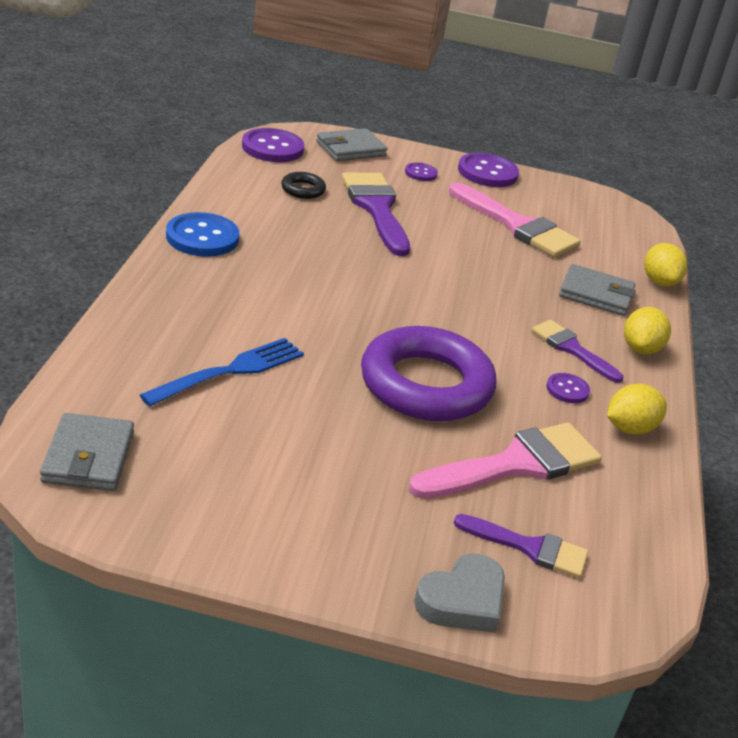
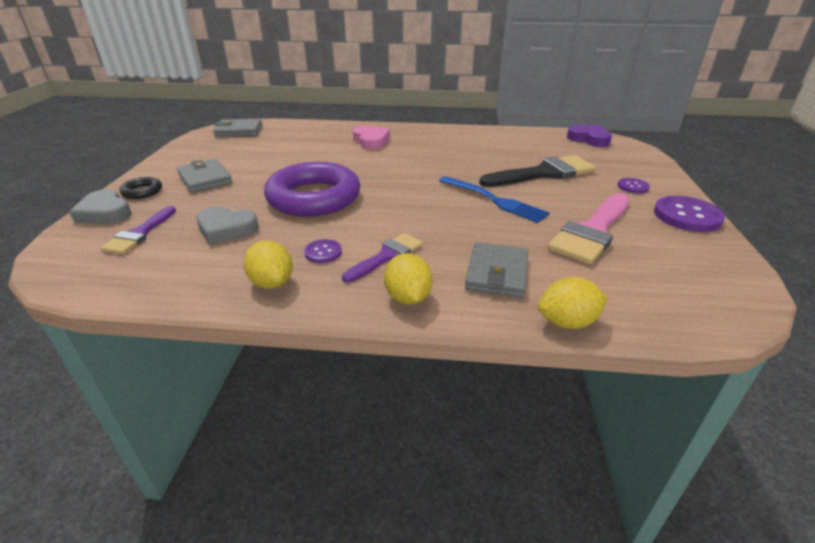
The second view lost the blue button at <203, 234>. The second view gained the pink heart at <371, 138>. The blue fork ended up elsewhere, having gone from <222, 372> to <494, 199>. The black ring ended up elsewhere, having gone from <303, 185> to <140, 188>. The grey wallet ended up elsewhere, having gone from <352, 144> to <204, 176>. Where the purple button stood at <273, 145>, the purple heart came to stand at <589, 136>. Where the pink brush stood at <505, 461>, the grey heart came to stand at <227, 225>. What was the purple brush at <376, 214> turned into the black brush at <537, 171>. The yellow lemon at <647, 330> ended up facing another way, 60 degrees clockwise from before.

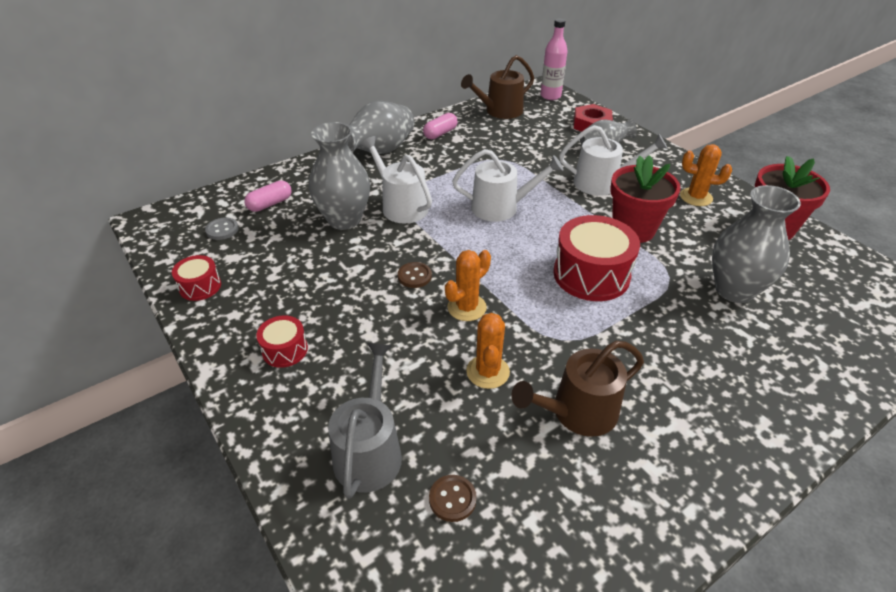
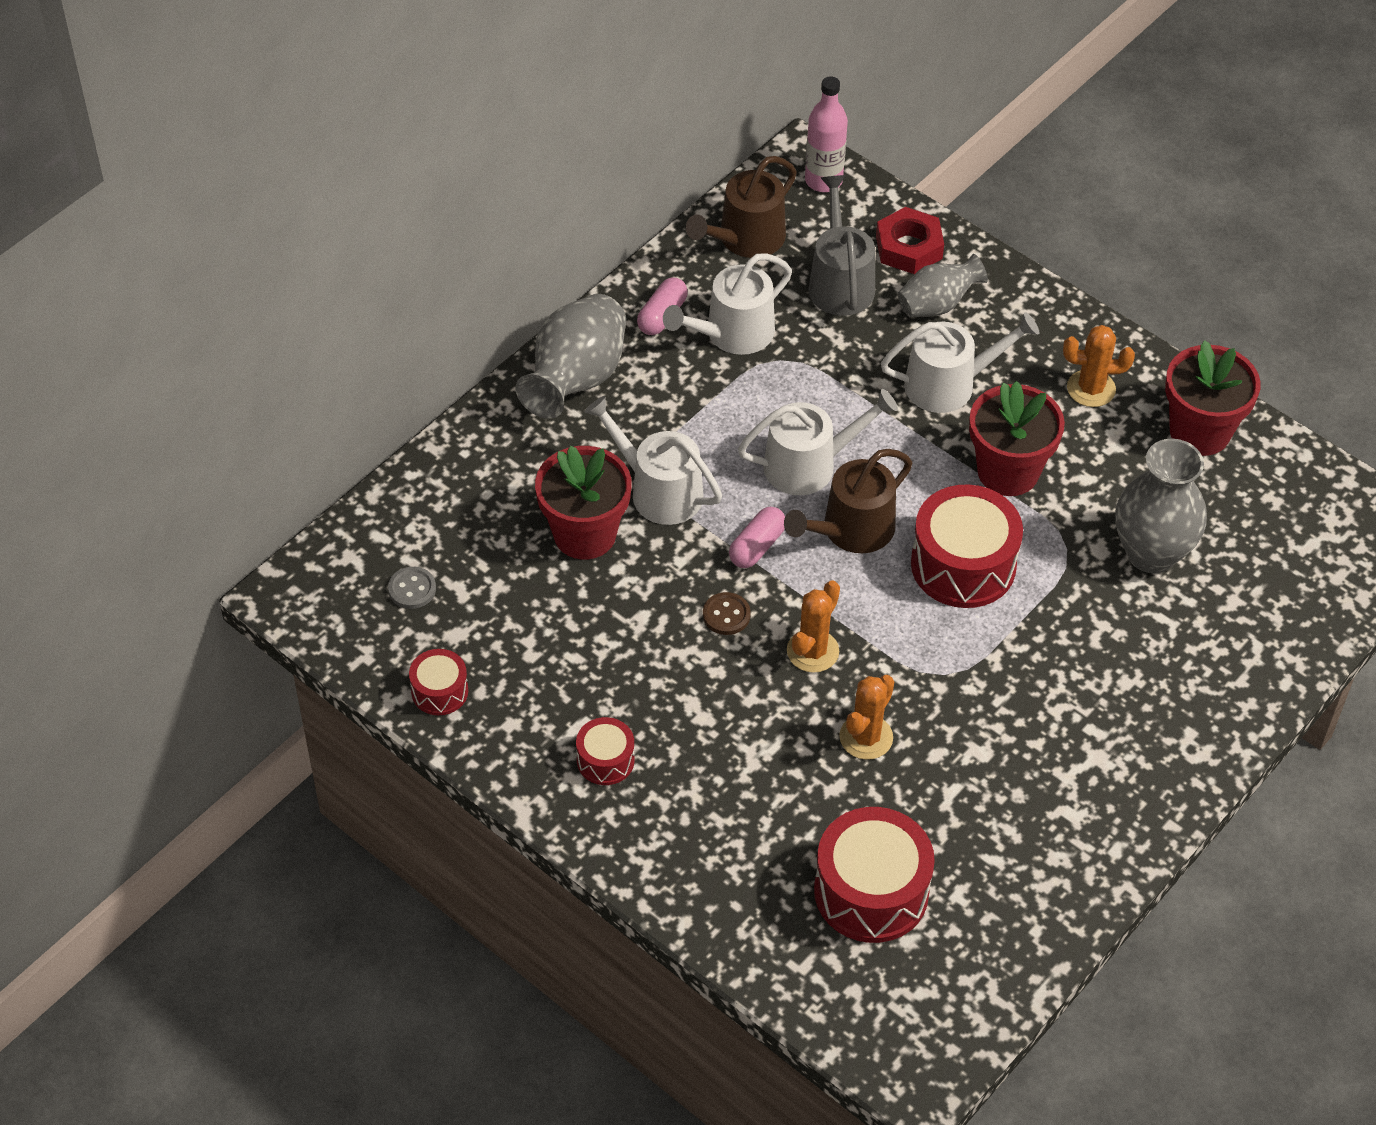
The second view gained the white watering can at <727, 304>. The pink capsule ended up elsewhere, having gone from <268, 196> to <757, 537>. The grey watering can ended up elsewhere, having gone from <365, 421> to <842, 245>. The brown watering can ended up elsewhere, having gone from <577, 389> to <848, 501>. Where the grey vase stood at <339, 176>, the red flower pot came to stand at <583, 503>. Where the brown button stood at <453, 498>, the red drum came to stand at <874, 875>. The orange cactus at <488, 351> ended up facing another way, 45 degrees clockwise from before.

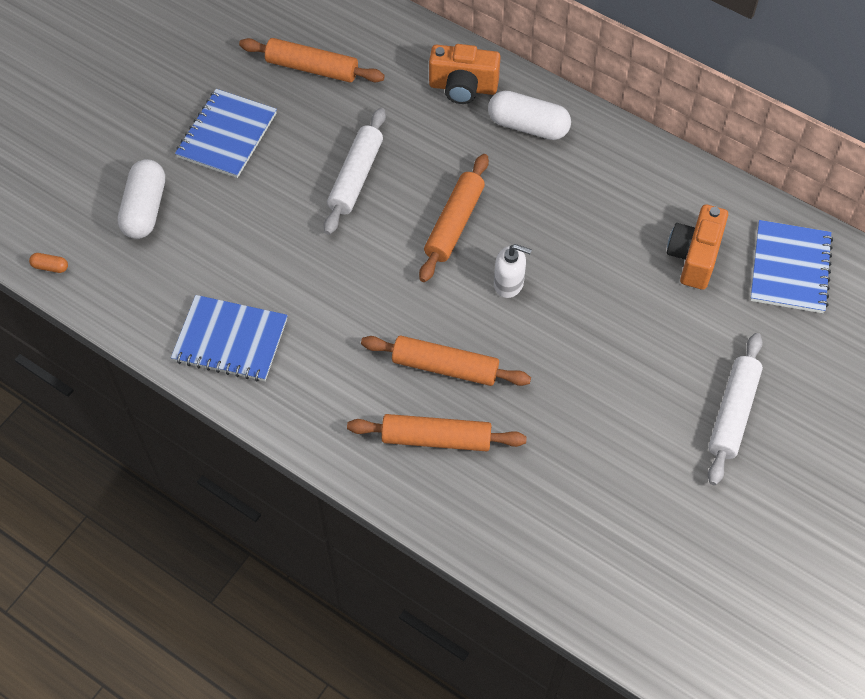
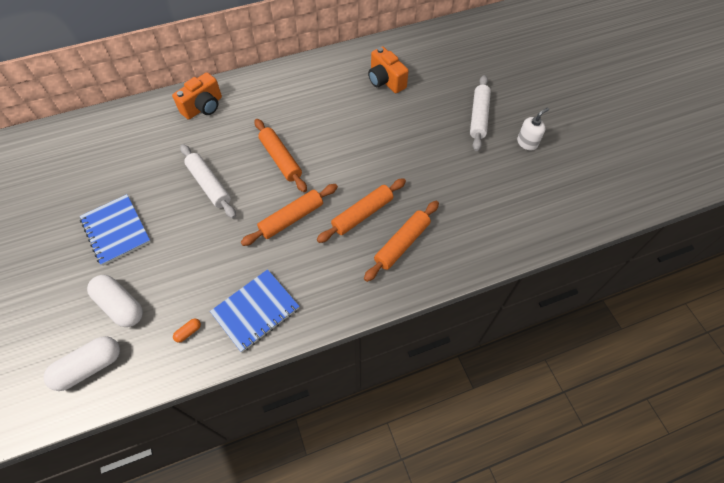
The second view lost the blue notebook at <791, 266>. The orange capsule ended up elsewhere, having gone from <48, 263> to <187, 331>. The orange rolling pin ended up elsewhere, having gone from <312, 60> to <289, 215>. The white capsule ended up elsewhere, having gone from <529, 115> to <82, 363>. The white soap dispenser ended up elsewhere, having gone from <513, 271> to <533, 129>. The white rolling pin at <735, 409> ended up facing another way, 45 degrees clockwise from before.

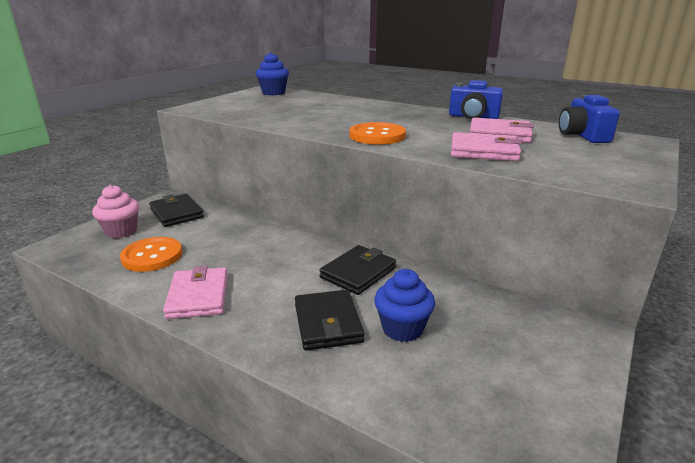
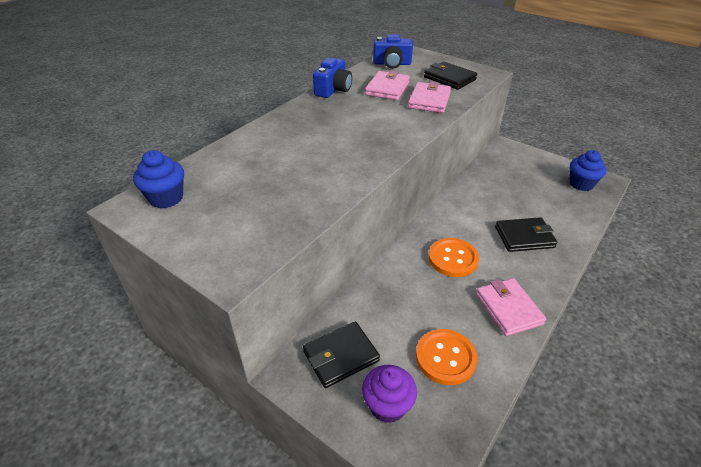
The black wallet ended up elsewhere, having gone from <357, 270> to <450, 75>. The orange button ended up elsewhere, having gone from <378, 133> to <453, 257>. The blue cupcake ended up elsewhere, having gone from <404, 305> to <587, 170>. What was the pink cupcake at <115, 211> turned into the purple cupcake at <389, 394>. The pink wallet at <195, 292> ended up facing another way, 75 degrees clockwise from before.

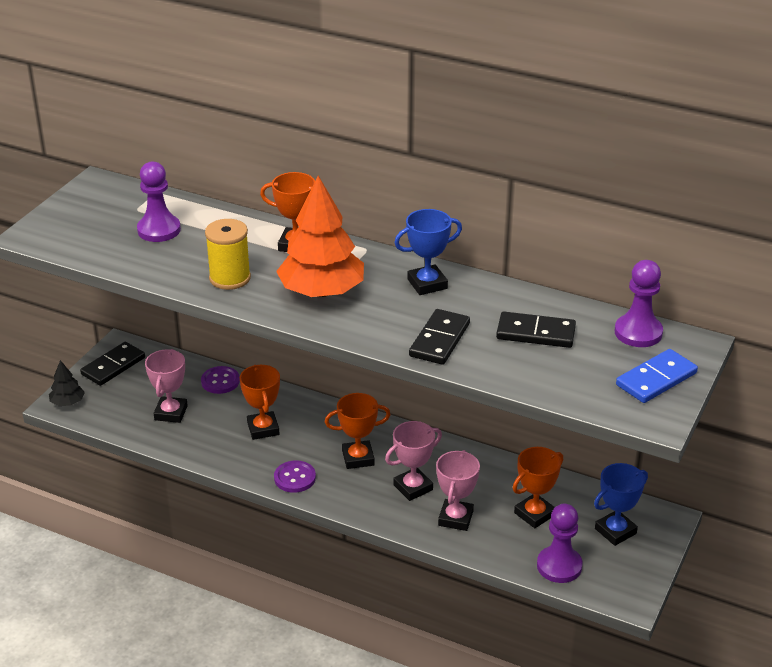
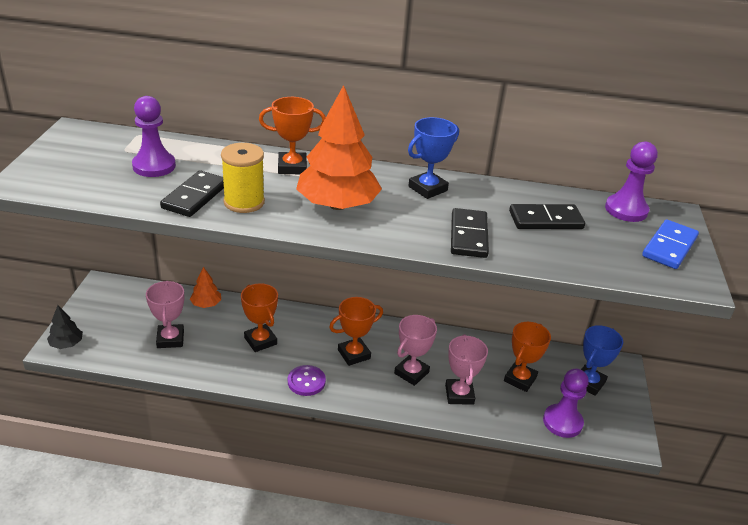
The black domino ended up elsewhere, having gone from <112, 364> to <192, 193>. Where the purple button stood at <220, 380>, the orange tree came to stand at <205, 287>.

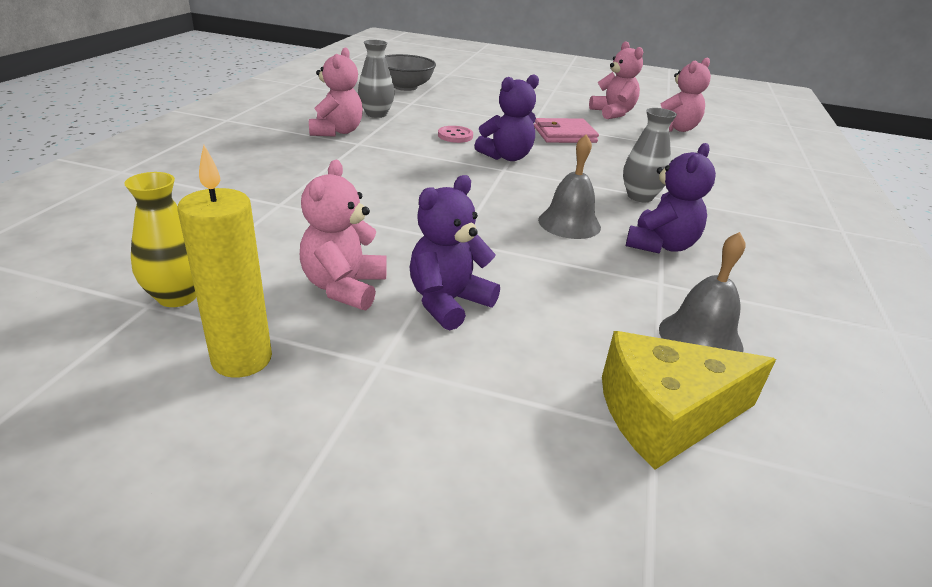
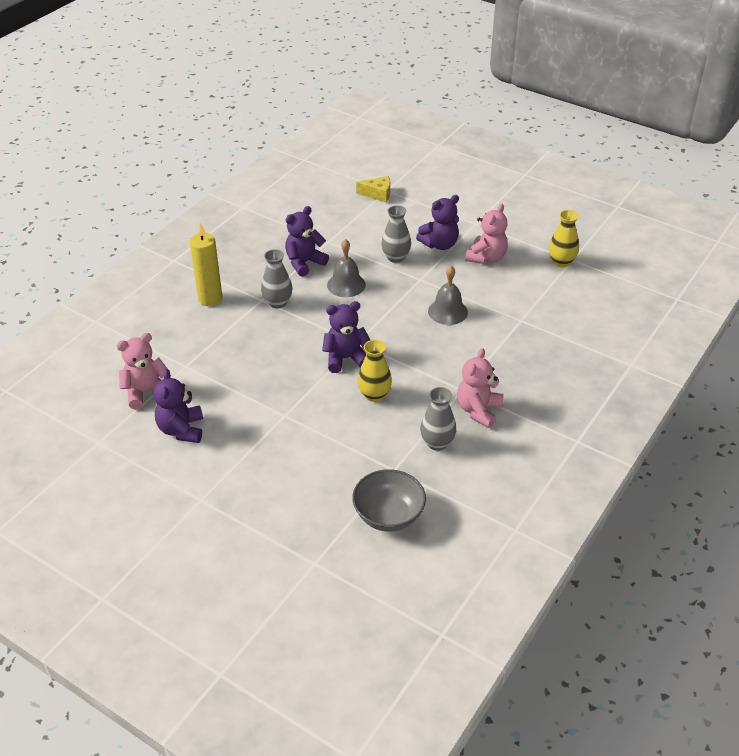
The second view lost the pink wallet at <566, 130>. The second view gained the grey vase at <396, 234>. The yellow candle ended up elsewhere, having gone from <225, 261> to <206, 264>. The grey bell ended up elsewhere, having gone from <702, 292> to <448, 295>. Where the pink button stood at <455, 134>, the yellow vase came to stand at <374, 371>. What was the pink teddy bear at <616, 80> turned into the purple teddy bear at <178, 406>. The size of the yellow cheese at <689, 400> changed by a factor of 0.60.

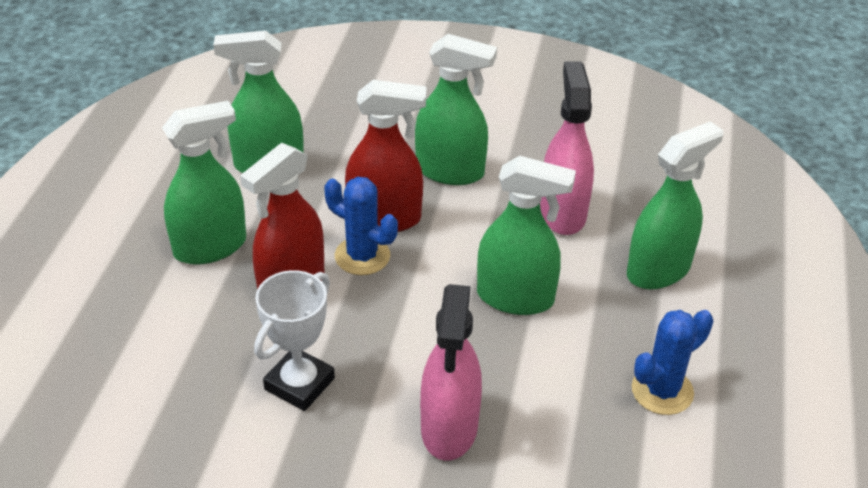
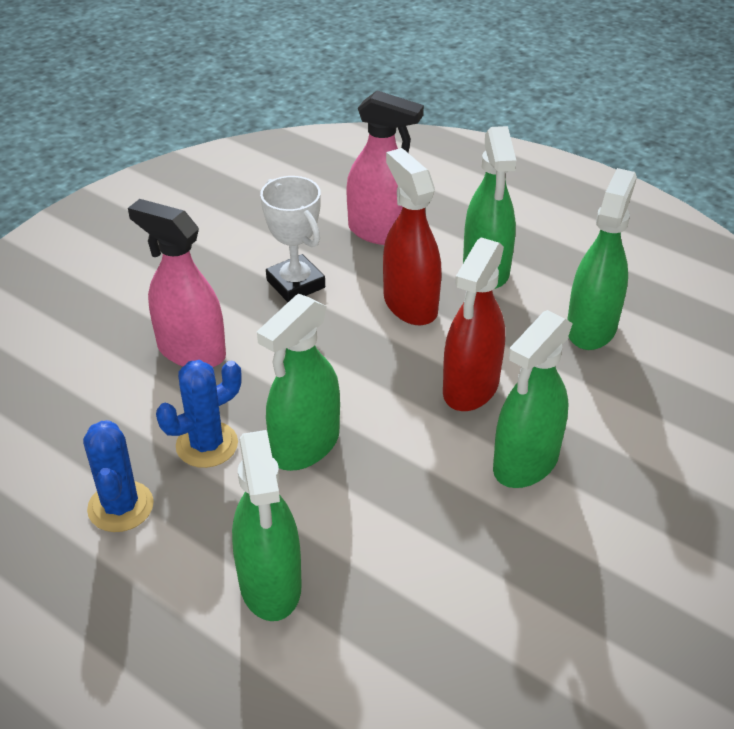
The blue cactus ended up elsewhere, having gone from <361, 226> to <199, 414>. The pink spray bottle ended up elsewhere, having gone from <567, 148> to <385, 167>.

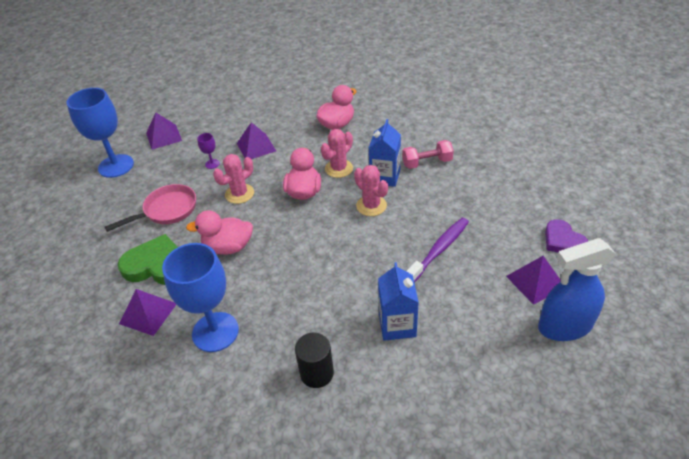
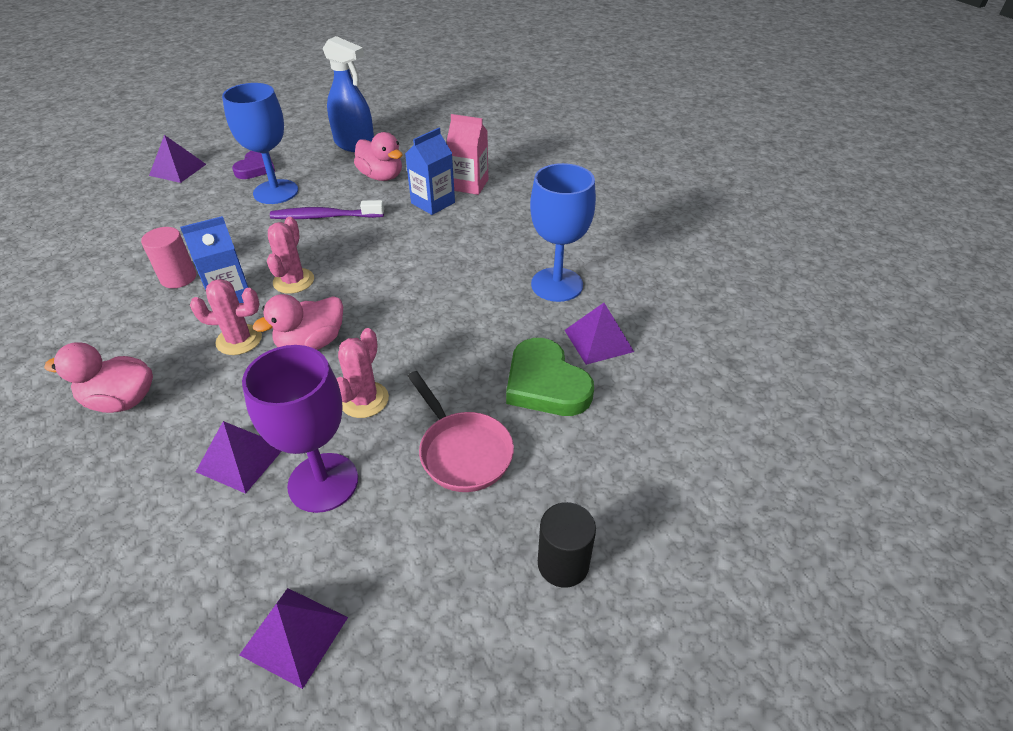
The second view gained the pink carton at <467, 154>. The blue goblet ended up elsewhere, having gone from <100, 133> to <260, 143>. The pink duck ended up elsewhere, having gone from <219, 233> to <378, 156>. The black cylinder ended up elsewhere, having gone from <314, 360> to <567, 545>. The purple pyramid ended up elsewhere, having gone from <533, 280> to <177, 159>. Where the pink dumbbell stood at <428, 154>, the pink cylinder came to stand at <168, 257>. The pink pan at <150, 208> ended up facing another way, 135 degrees counterclockwise from before. The pink cactus at <233, 179> ended up facing another way, 75 degrees counterclockwise from before. The size of the purple goblet at <208, 151> changed by a factor of 2.42.

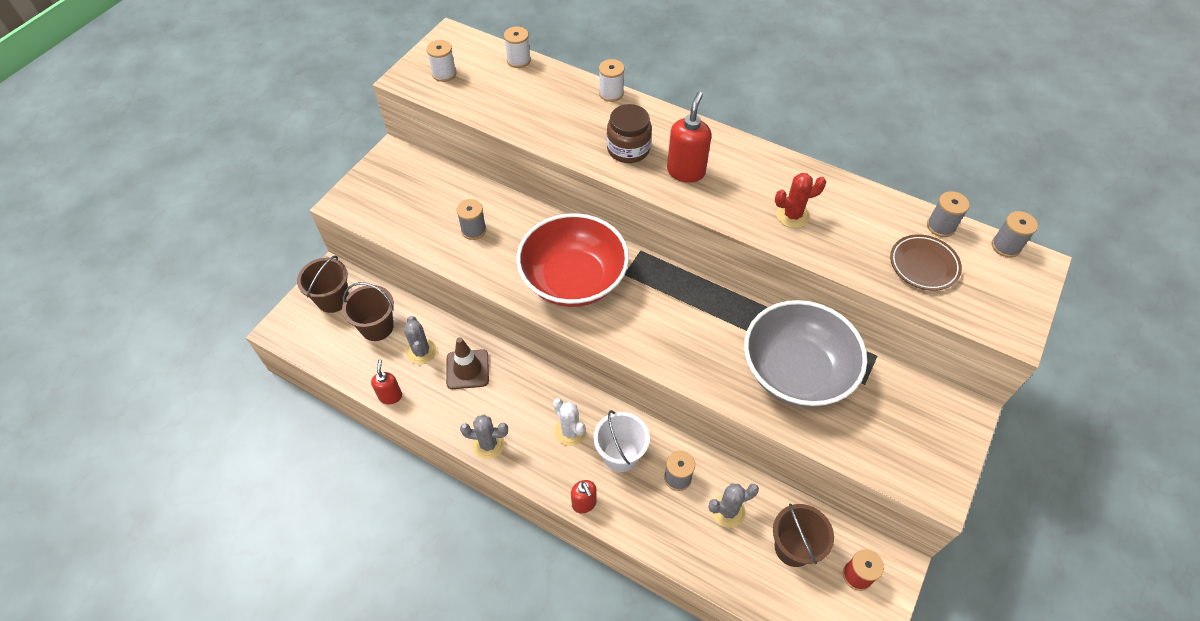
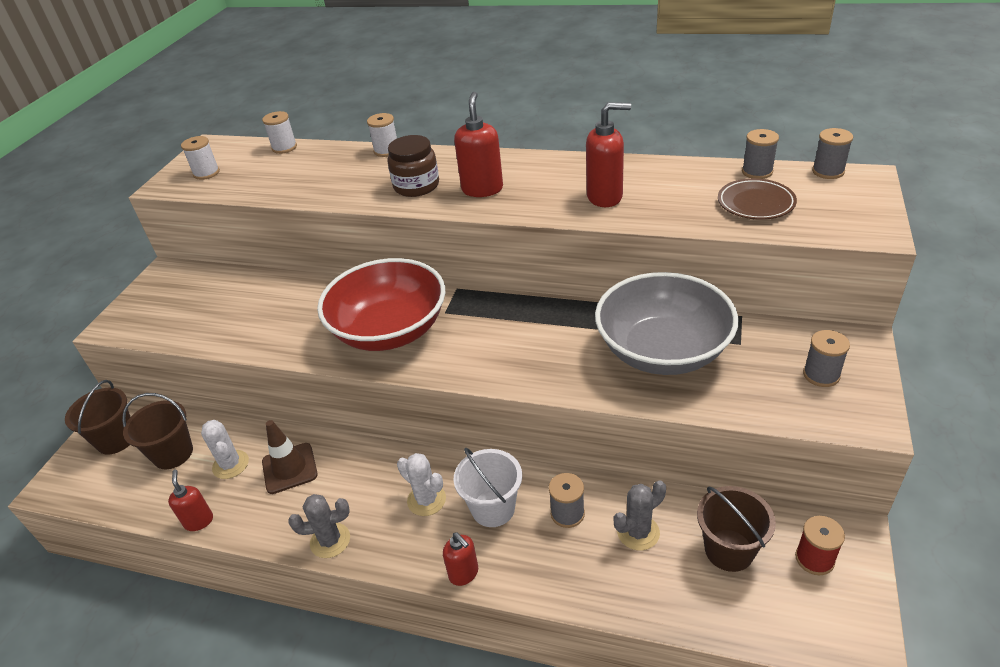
The grey spool ended up elsewhere, having gone from <471, 219> to <826, 358>. Where the red cactus stood at <800, 200>, the red soap dispenser came to stand at <608, 154>. What was the grey cactus at <420, 340> turned into the white cactus at <225, 449>.

